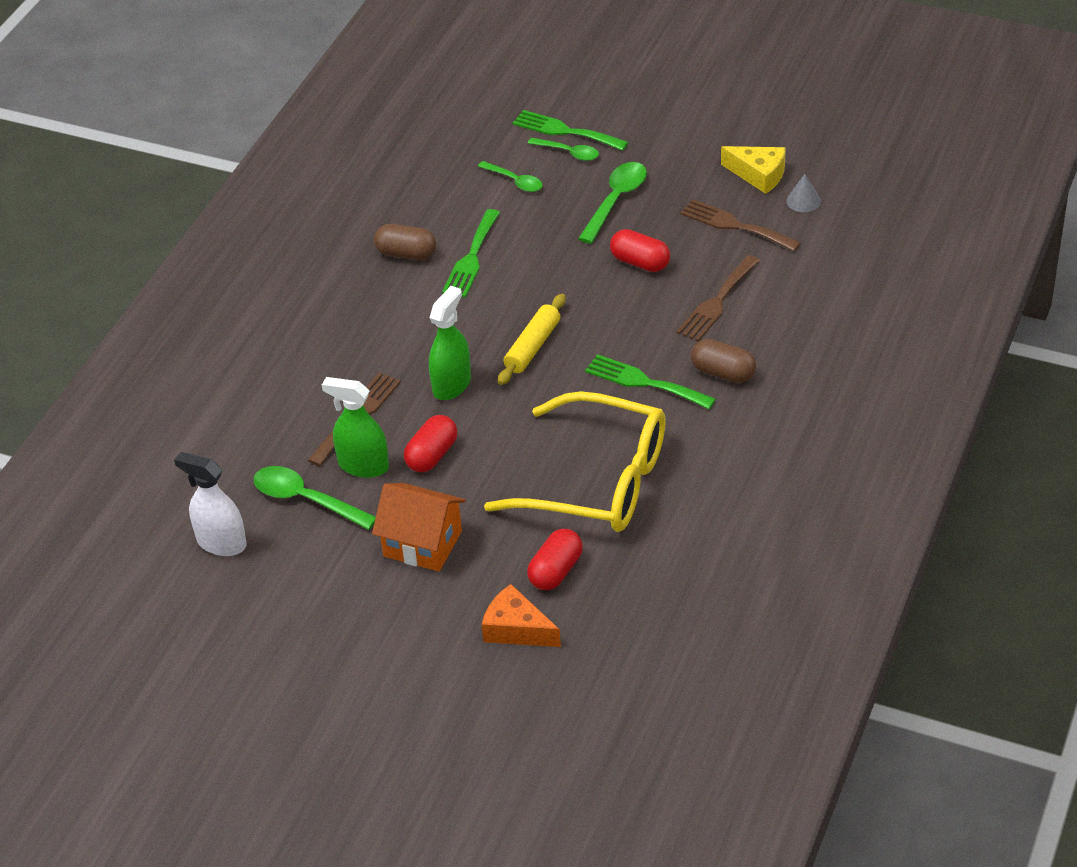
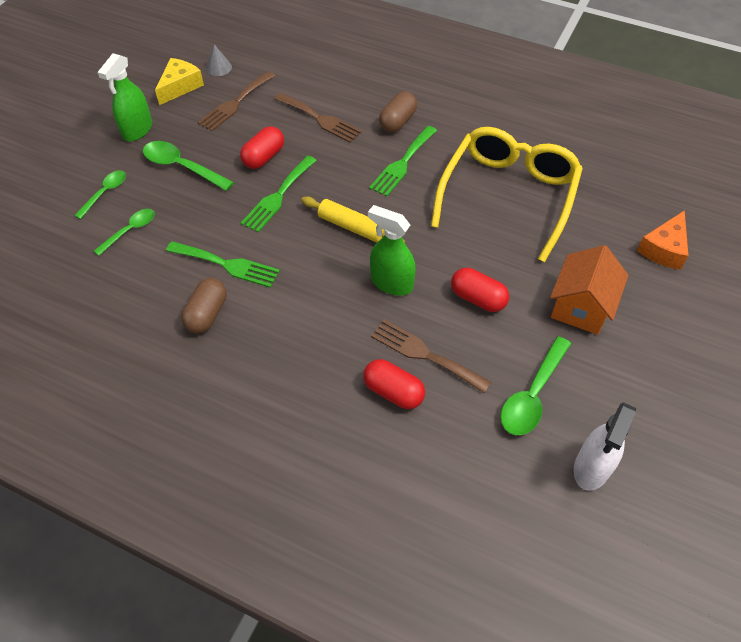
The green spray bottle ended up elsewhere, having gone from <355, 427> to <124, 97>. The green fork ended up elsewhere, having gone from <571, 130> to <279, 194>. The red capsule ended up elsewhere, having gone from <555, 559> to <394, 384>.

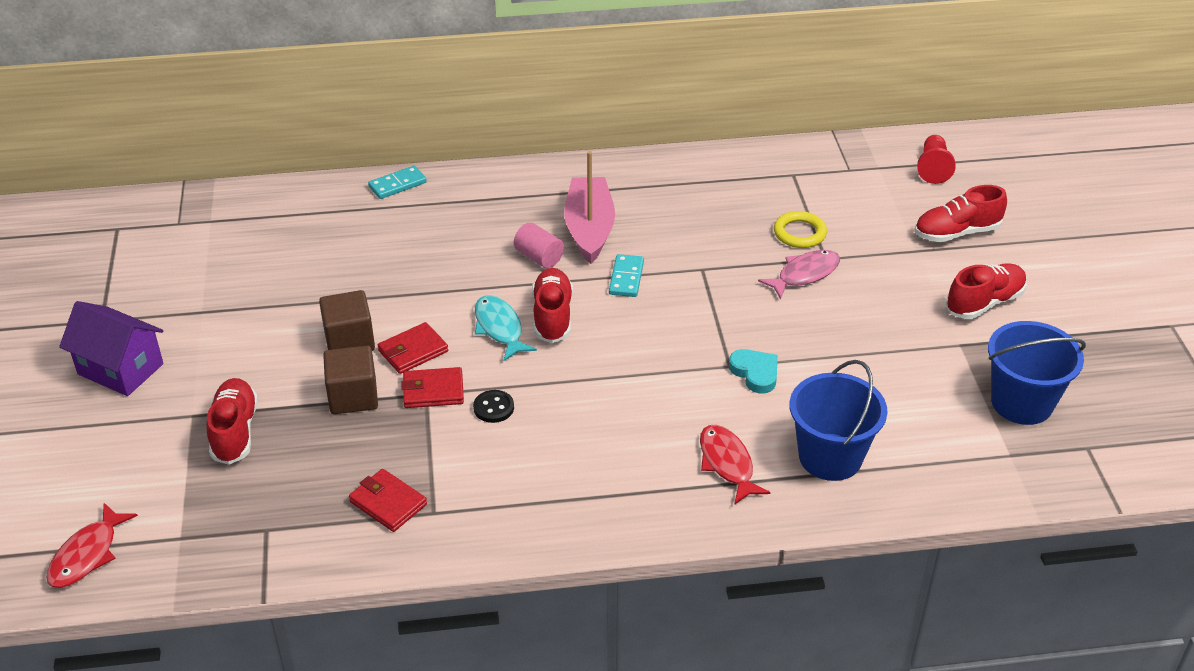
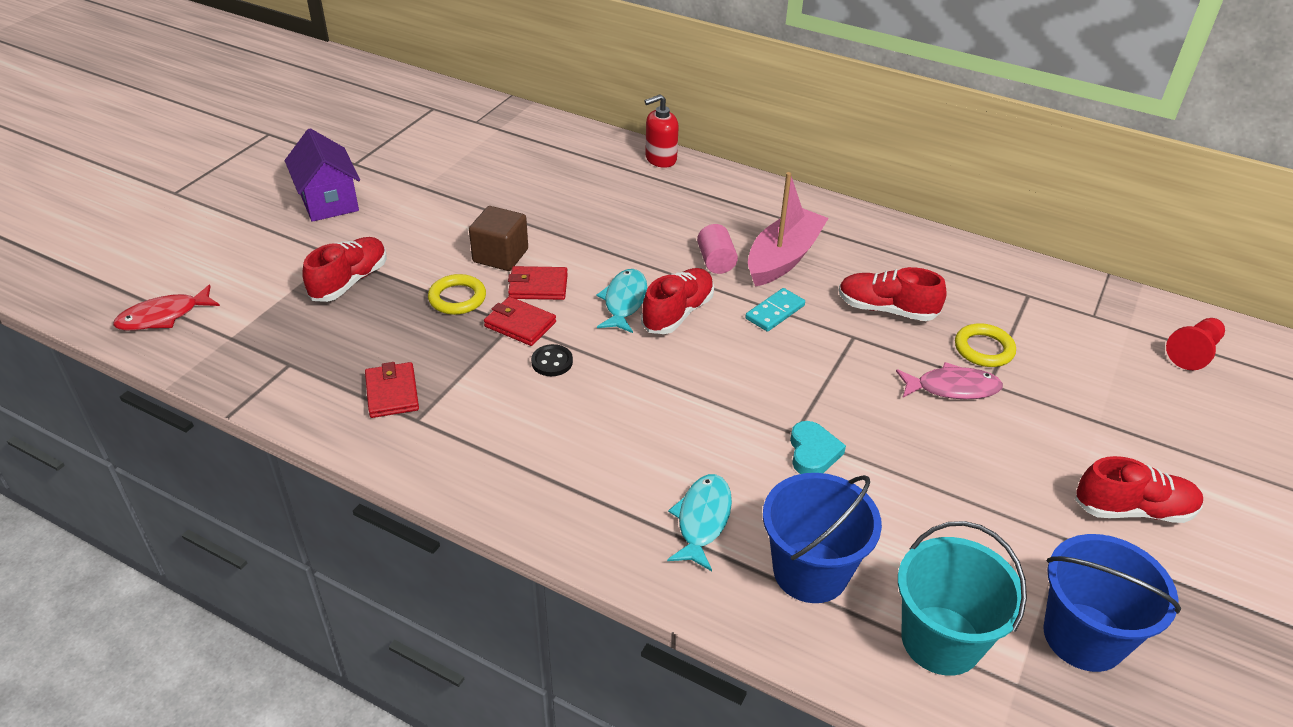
The second view gained the turquoise bucket at <962, 598>. The red shoe ended up elsewhere, having gone from <961, 213> to <893, 294>. Where the brown cube stood at <350, 380>, the yellow ring came to stand at <457, 294>. Where the turquoise domino stood at <397, 182>, the red soap dispenser came to stand at <662, 131>. What was the red fish at <735, 465> turned into the turquoise fish at <699, 522>.

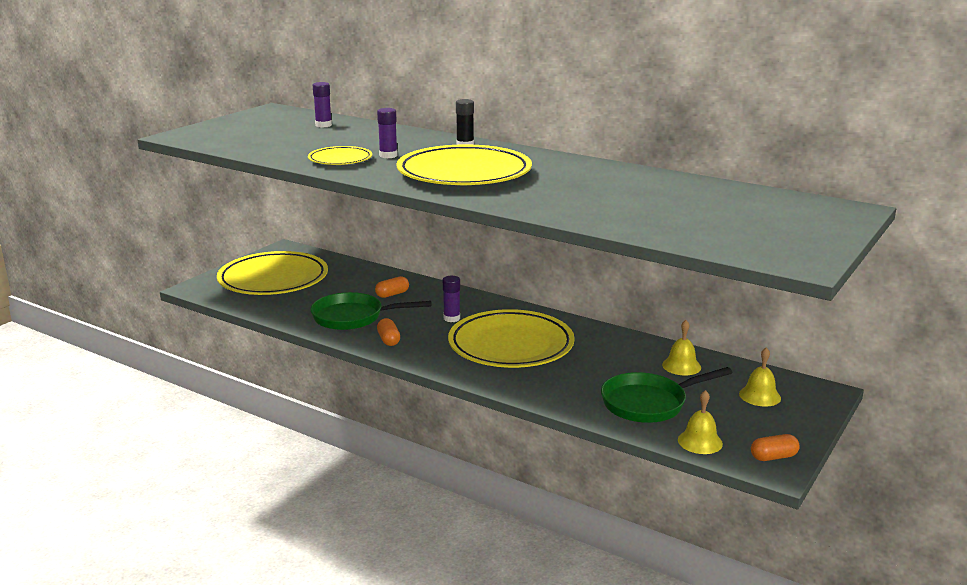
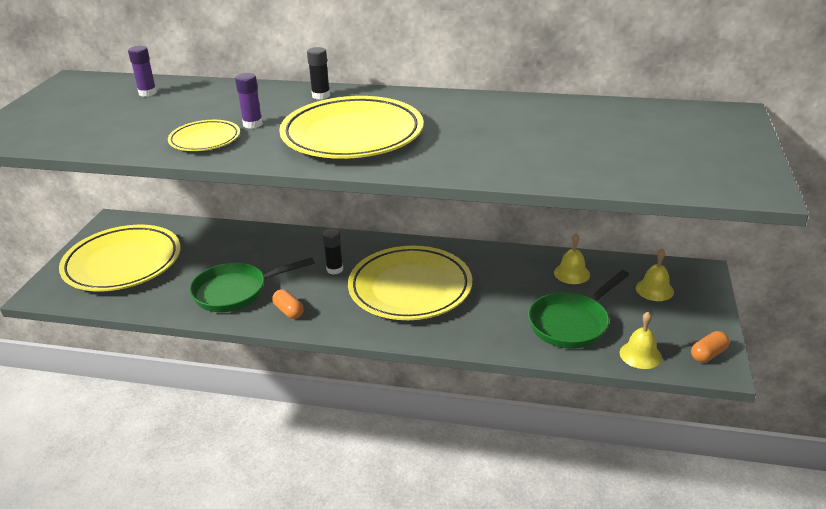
The second view lost the orange capsule at <392, 287>. What was the purple glue stick at <451, 299> turned into the black glue stick at <332, 252>.

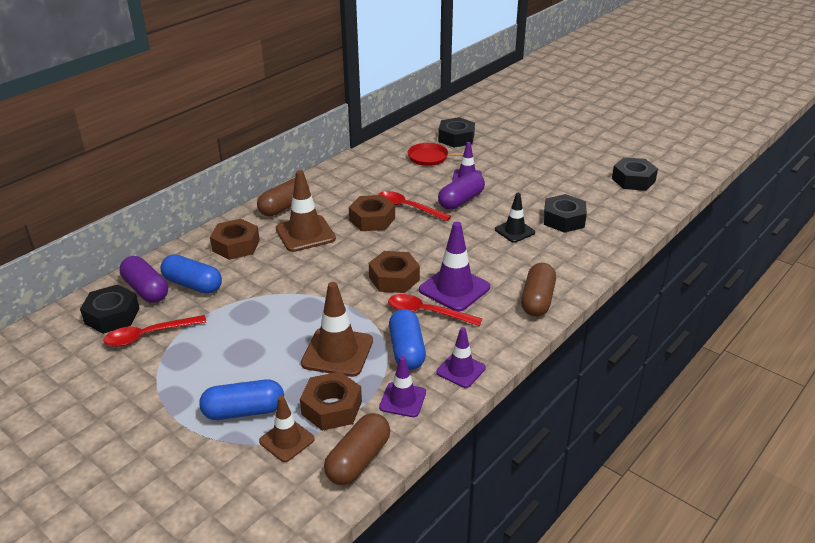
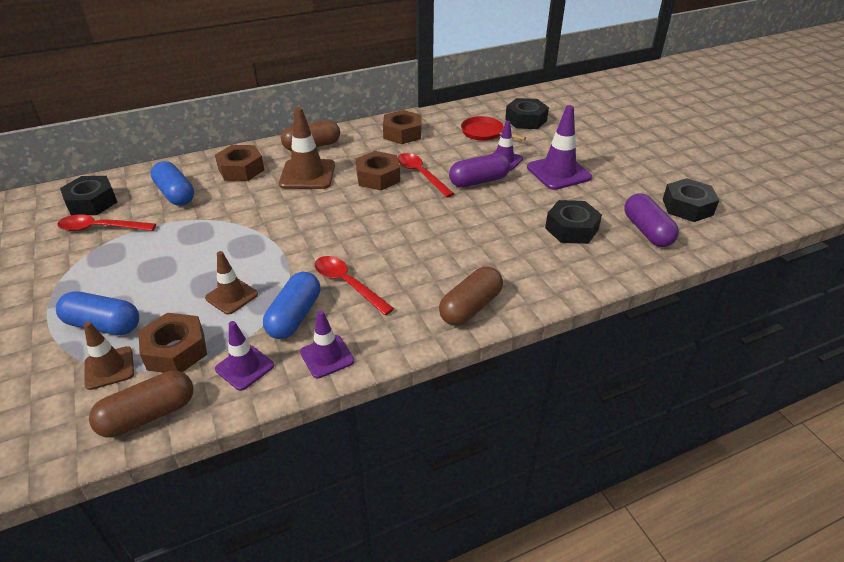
The second view lost the black traffic cone at <515, 218>. The purple capsule ended up elsewhere, having gone from <143, 279> to <651, 220>. The brown nut ended up elsewhere, having gone from <394, 272> to <402, 127>. The purple traffic cone ended up elsewhere, having gone from <454, 267> to <559, 147>. The size of the brown traffic cone at <337, 329> changed by a factor of 0.62.

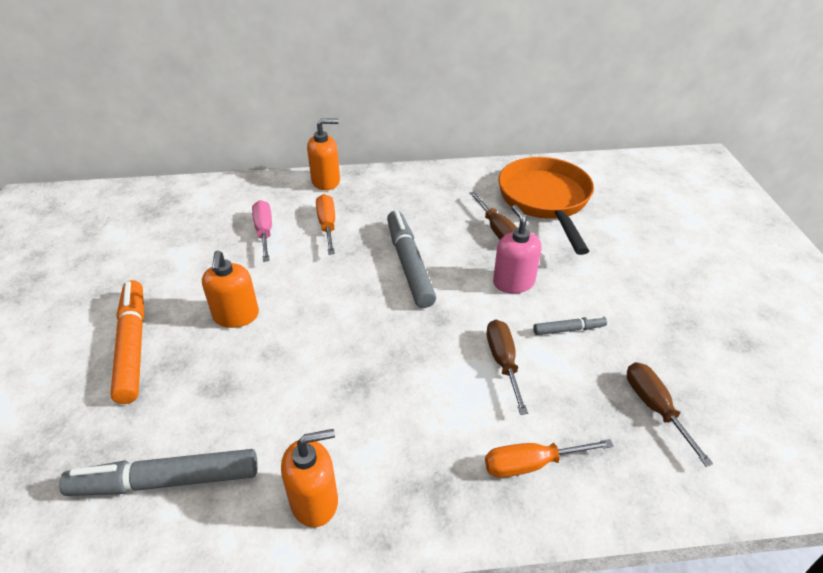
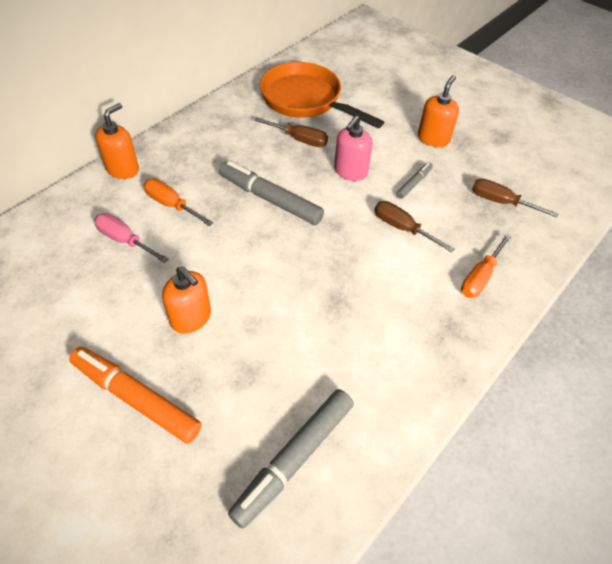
The orange soap dispenser ended up elsewhere, having gone from <309, 478> to <438, 111>. The pink soap dispenser at <517, 249> ended up facing another way, 90 degrees counterclockwise from before.

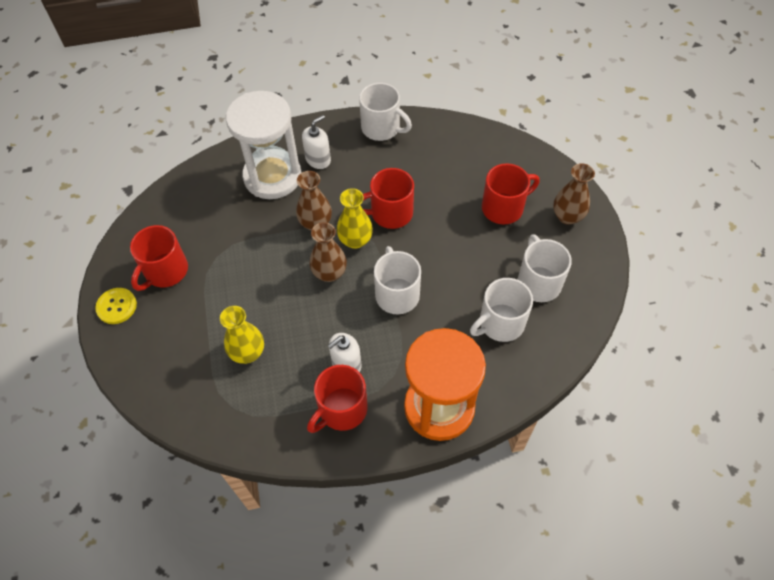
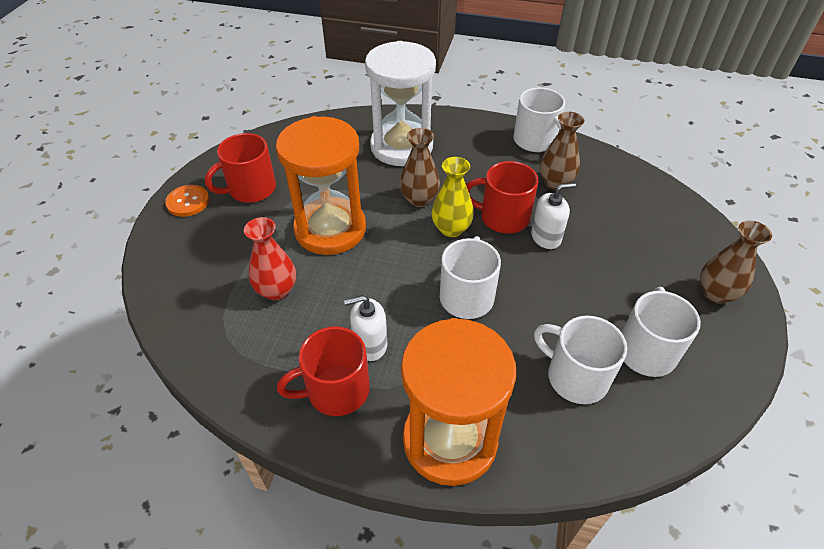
The second view lost the red mug at <511, 193>. The second view gained the orange hourglass at <321, 185>. The white soap dispenser ended up elsewhere, having gone from <316, 142> to <553, 216>. The brown vase ended up elsewhere, having gone from <328, 252> to <562, 151>. What was the yellow button at <116, 306> turned into the orange button at <187, 201>. What was the yellow vase at <242, 335> turned into the red vase at <270, 258>. The white mug at <501, 310> ended up facing another way, 45 degrees clockwise from before.

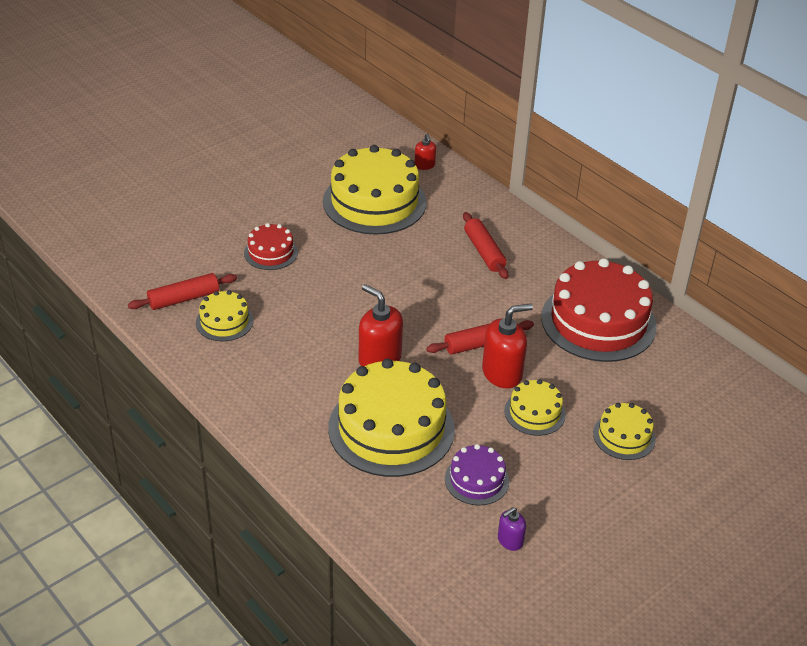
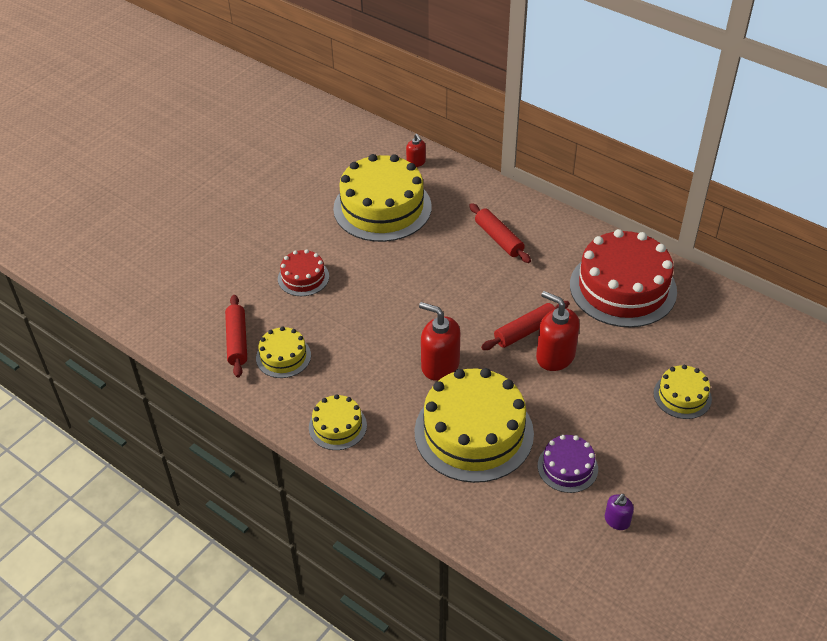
The yellow cake ended up elsewhere, having gone from <535, 407> to <338, 422>. The red rolling pin at <182, 291> ended up facing another way, 60 degrees counterclockwise from before. The red soap dispenser at <507, 345> ended up facing another way, 105 degrees counterclockwise from before.

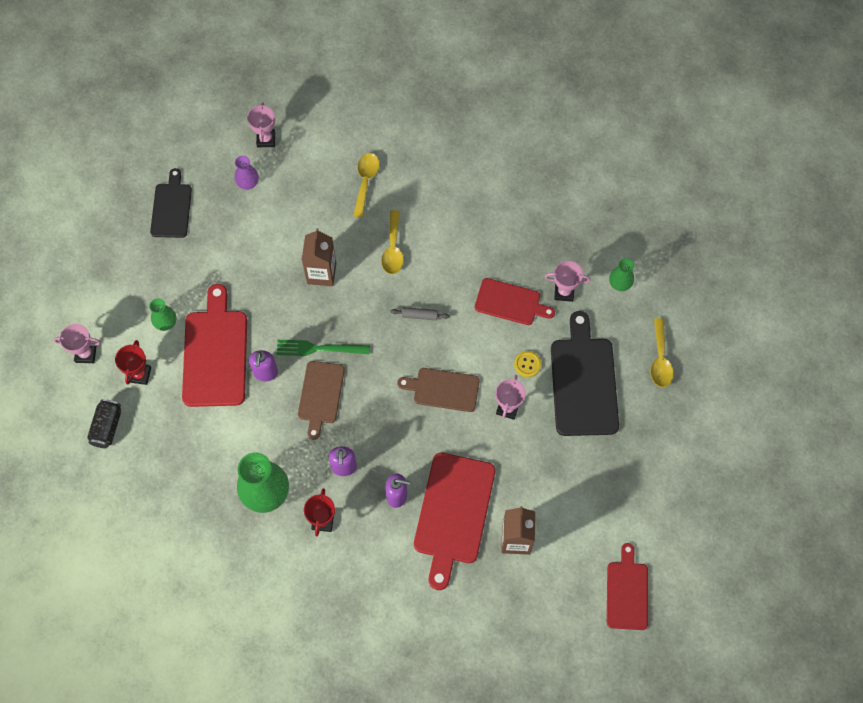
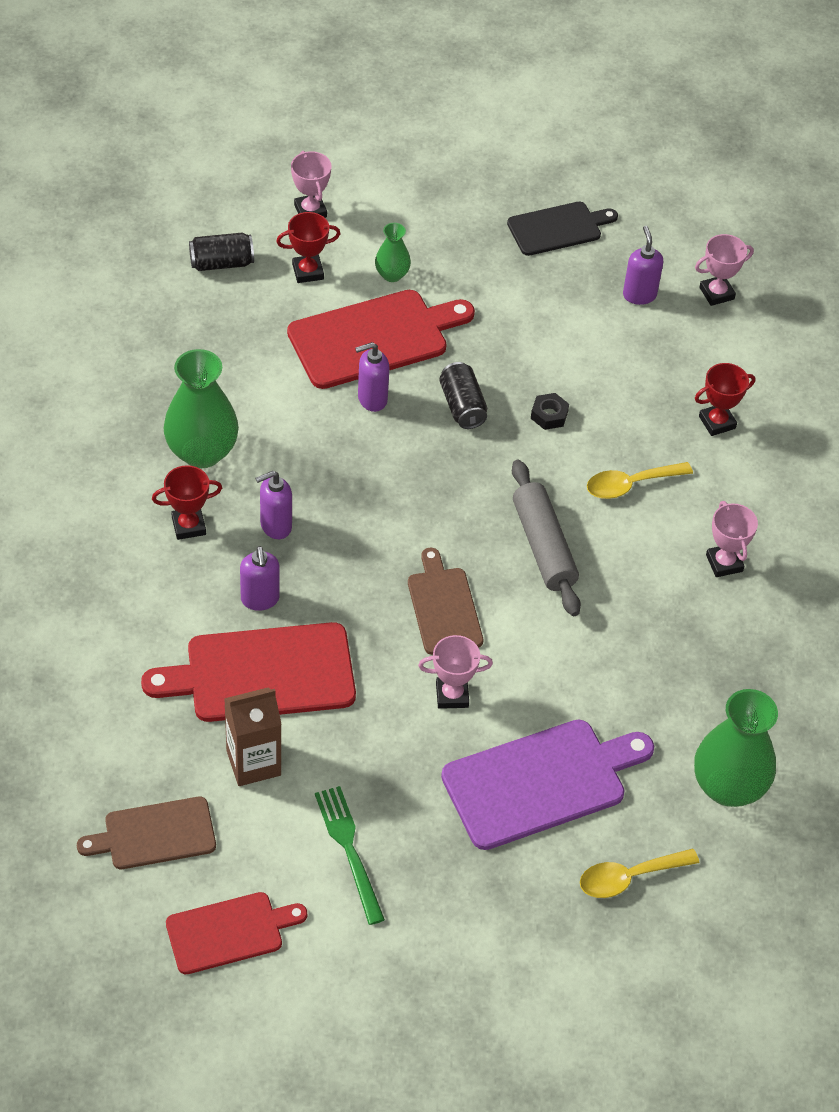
The second view lost the red cutting board at <515, 301>. The second view lost the yellow button at <527, 364>. The second view gained the black can at <463, 395>. The green fork ended up elsewhere, having gone from <323, 348> to <350, 855>. The brown cutting board ended up elsewhere, having gone from <321, 400> to <146, 833>. The pink trophy ended up elsewhere, having gone from <567, 281> to <732, 539>. Where the purple vase stood at <246, 173>, the purple soap dispenser came to stand at <643, 265>. Where the brown carton stood at <319, 257>, the black nut came to stand at <550, 411>. Where the yellow spoon stood at <366, 185>, the red trophy came to stand at <725, 399>. What was the black cutting board at <585, 373> turned into the purple cutting board at <547, 785>. The size of the grey rolling pin at <420, 314> changed by a factor of 2.10. The size of the green vase at <621, 274> changed by a factor of 1.94.

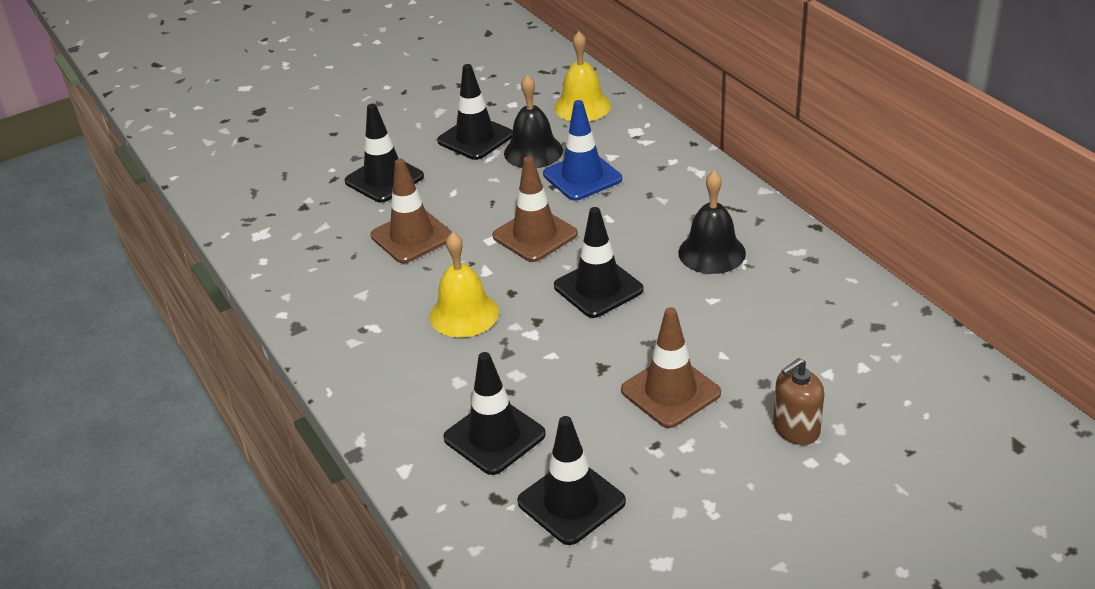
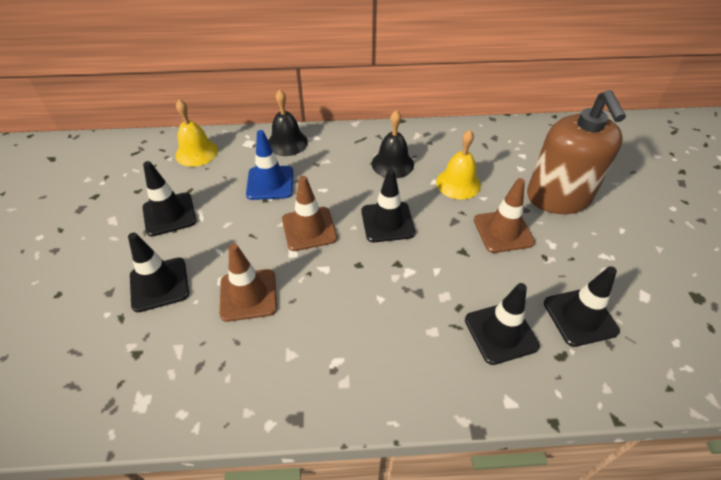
The yellow bell ended up elsewhere, having gone from <464, 285> to <458, 164>. The black bell ended up elsewhere, having gone from <533, 121> to <288, 122>. The size of the brown soap dispenser at <799, 401> changed by a factor of 2.19.

